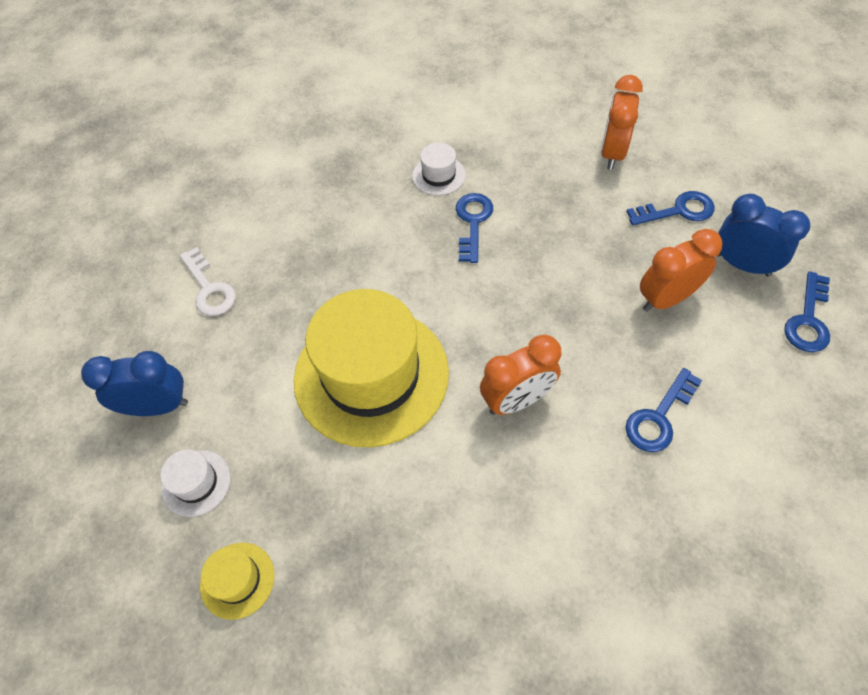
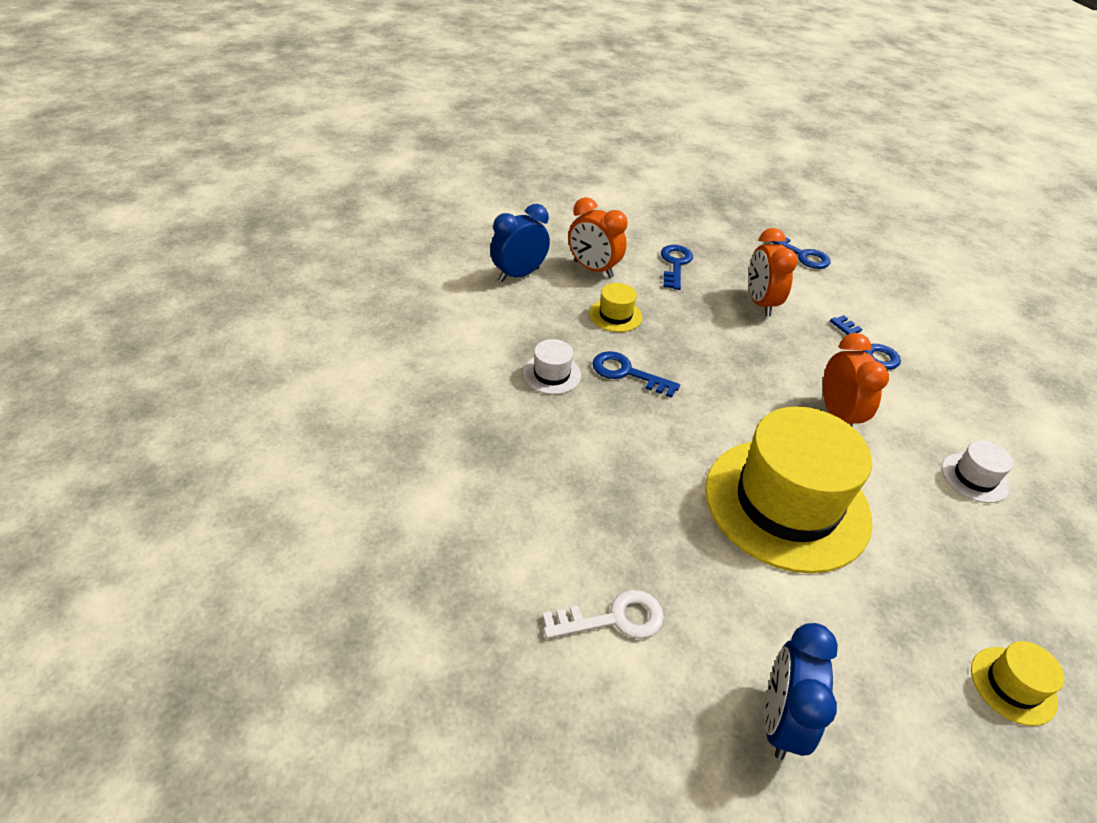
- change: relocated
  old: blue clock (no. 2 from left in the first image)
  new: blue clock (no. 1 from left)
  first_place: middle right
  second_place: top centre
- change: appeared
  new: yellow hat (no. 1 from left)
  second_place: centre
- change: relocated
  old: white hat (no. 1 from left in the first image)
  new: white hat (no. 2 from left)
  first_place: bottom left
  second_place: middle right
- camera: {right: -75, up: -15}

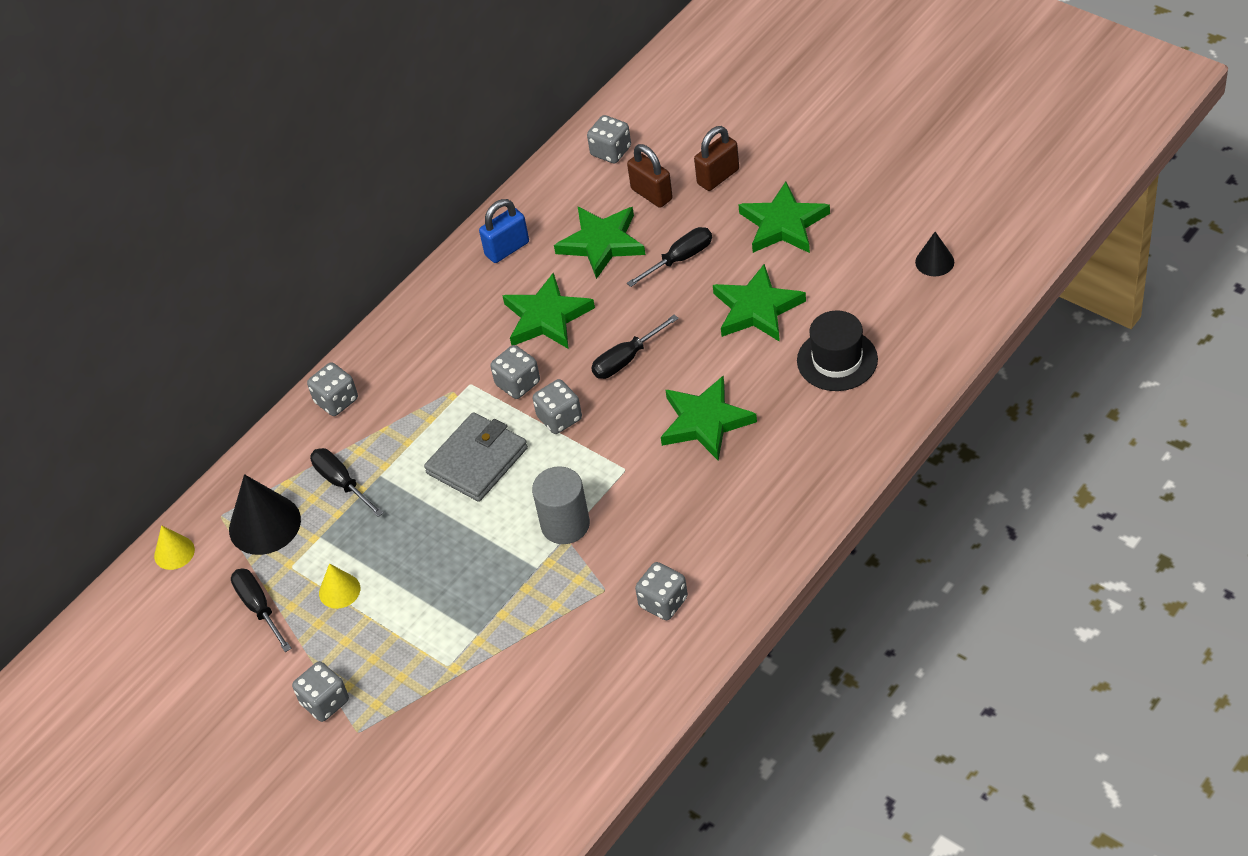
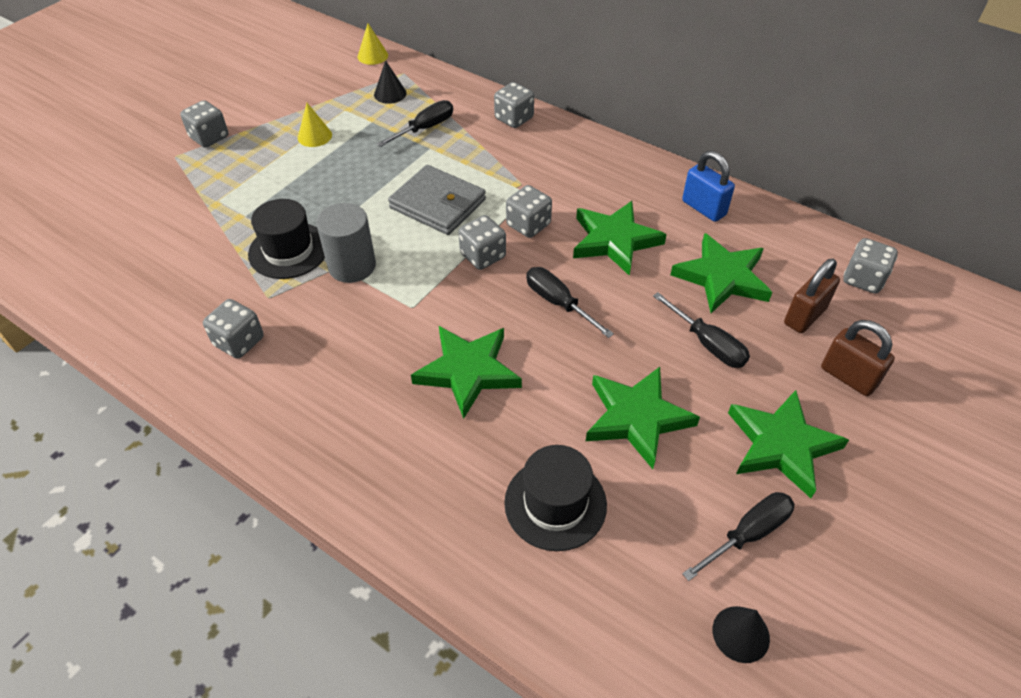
- change: appeared
  new: black hat (no. 1 from left)
  second_place: middle left
- change: size
  old: black cone (no. 1 from left)
  first_place: middle left
  second_place: top centre
  factor: 0.56
- change: relocated
  old: black screwdriver (no. 1 from left in the first image)
  new: black screwdriver (no. 4 from left)
  first_place: bottom left
  second_place: bottom right
- camera: {right: 80, up: 0}

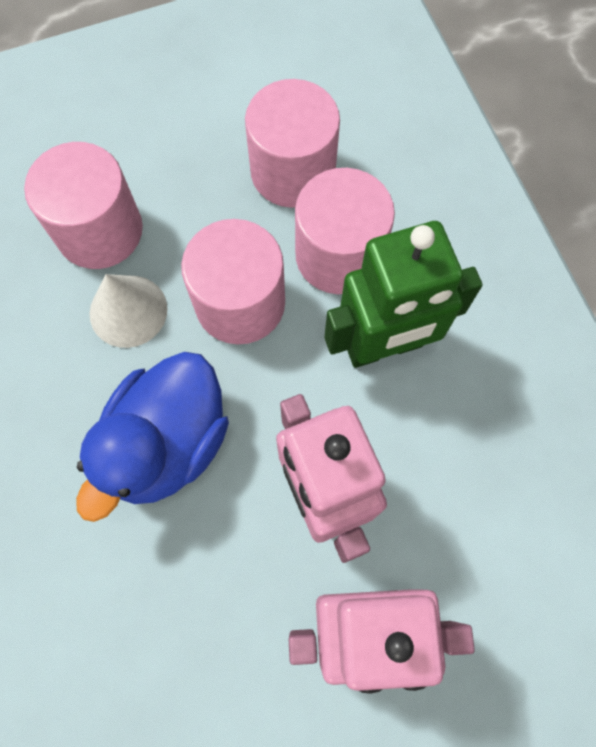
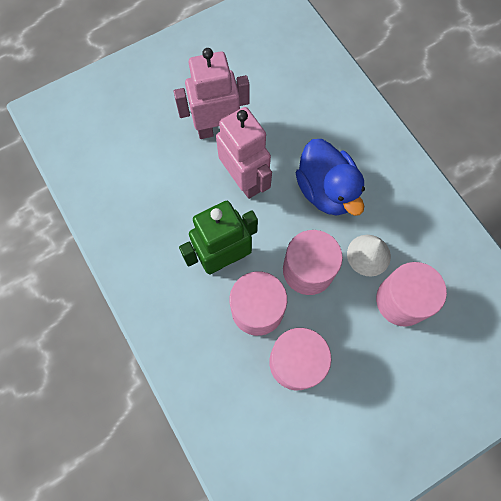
- change: spun
  old: blue duck
  first_place: middle left
  second_place: centre
  degrees: 135
- camera: {right: 170, up: 0}

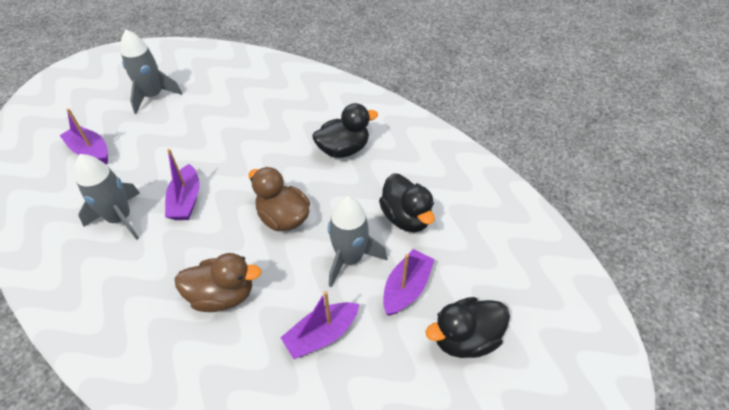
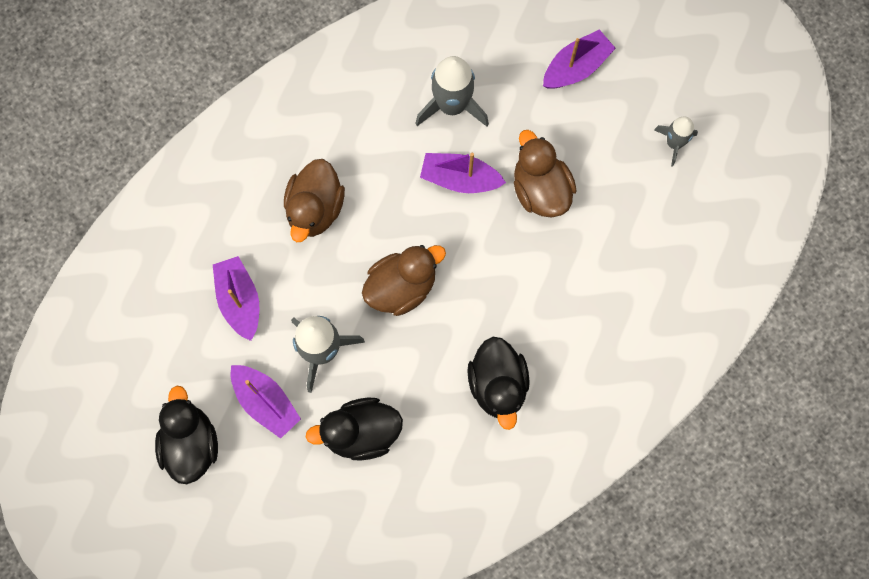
- change: appeared
  new: brown duck (no. 3 from left)
  second_place: top centre
- change: size
  old: grey rocket (no. 2 from left in the first image)
  first_place: top left
  second_place: top right
  factor: 0.59
- camera: {right: 105, up: 25}

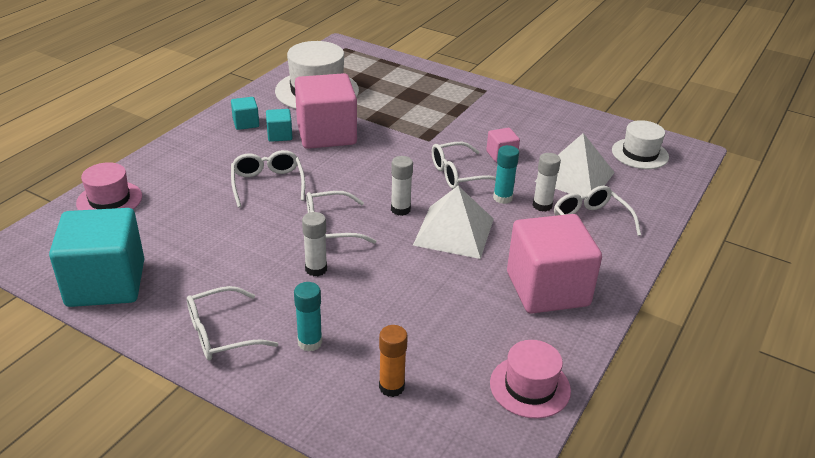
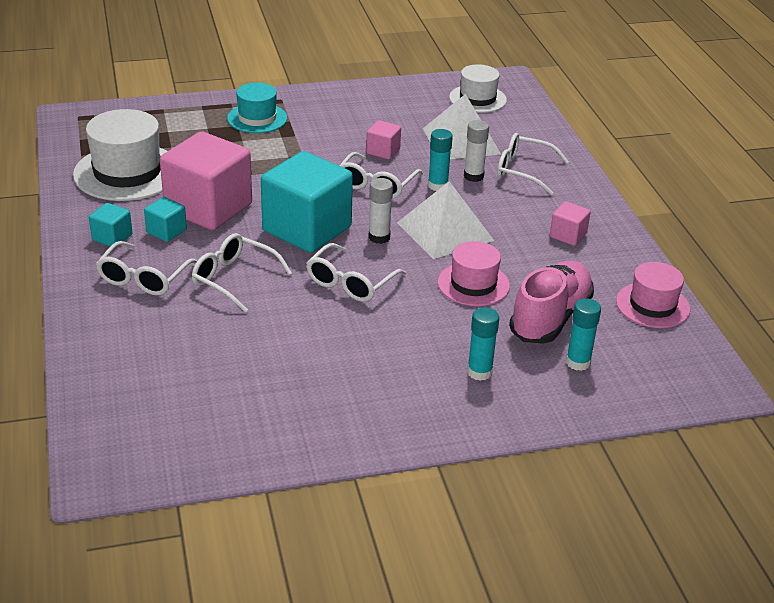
- change: relocated
  old: white glasses (no. 1 from left)
  first_place: bottom left
  second_place: middle left
- change: appeared
  new: turquoise hat
  second_place: top left
- change: relocated
  old: turquoise cube (no. 1 from left in the first image)
  new: turquoise cube (no. 3 from left)
  first_place: middle left
  second_place: centre
- change: relocated
  old: pink hat (no. 1 from left)
  first_place: middle left
  second_place: centre
- change: appeared
  new: pink shoe
  second_place: middle right
- change: size
  old: pink cube (no. 3 from left)
  first_place: middle right
  second_place: middle right
  factor: 0.44
- change: colour
  old: orange glue stick
  new: turquoise glue stick (no. 3 from left)
  first_place: bottom centre
  second_place: middle right
- change: missing
  old: white glue stick (no. 1 from left)
  first_place: centre
- camera: {right: -45, up: 0}

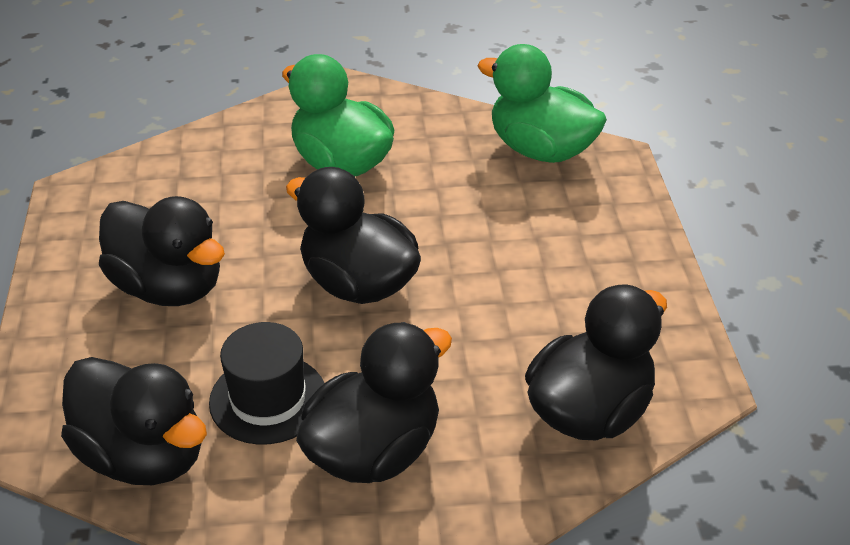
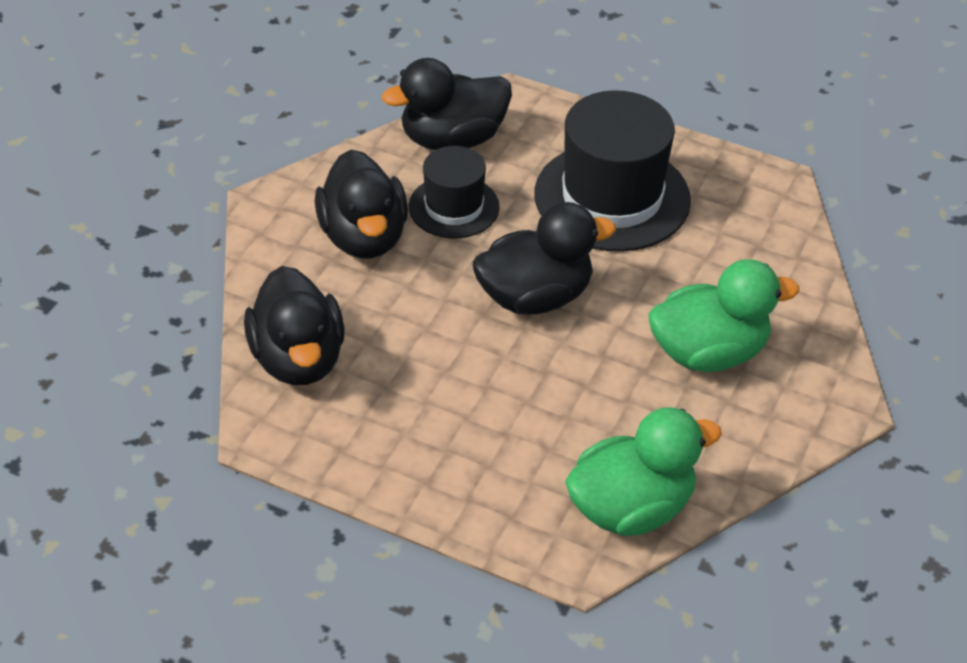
- change: exchanged
  old: black duck (no. 2 from left)
  new: black hat (no. 2 from left)
  first_place: middle left
  second_place: top centre
- camera: {right: 120, up: 5}

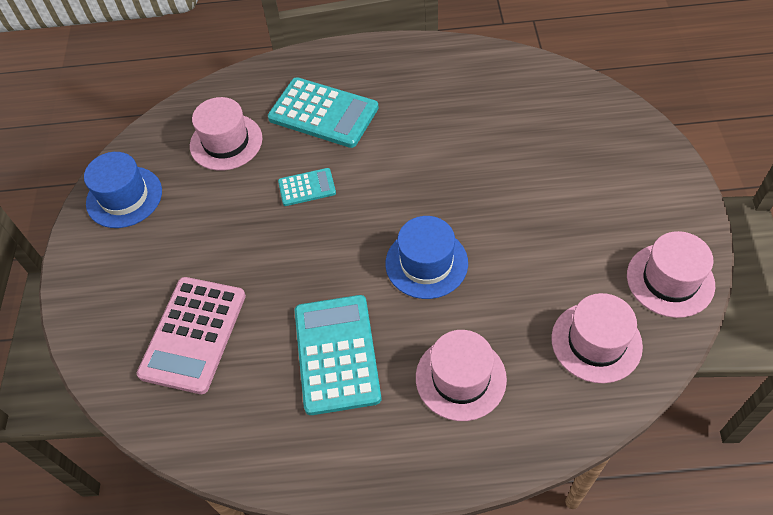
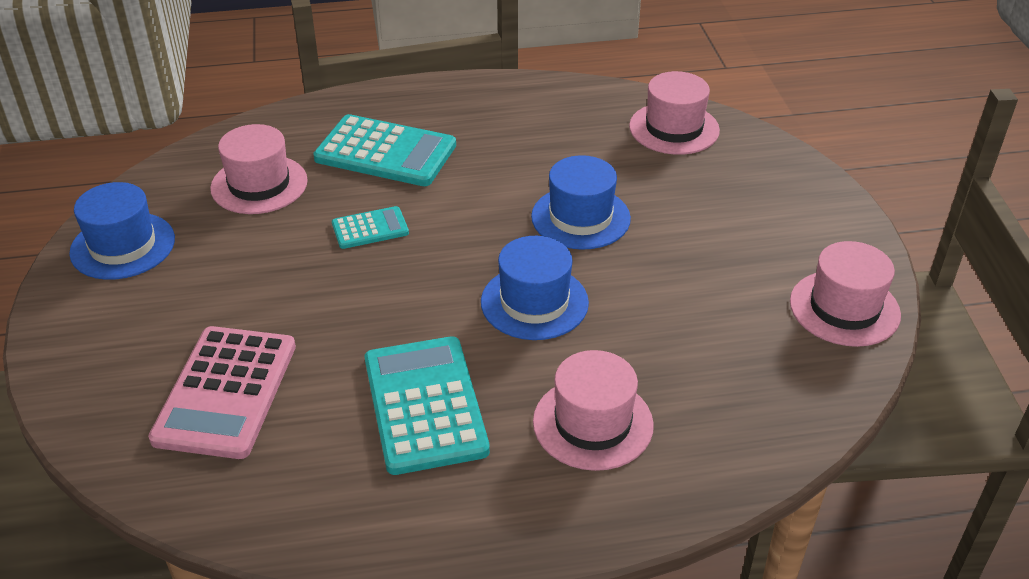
- change: appeared
  new: blue hat (no. 3 from left)
  second_place: centre
- change: relocated
  old: pink hat (no. 3 from left)
  first_place: middle right
  second_place: top centre
- camera: {right: -10, up: -15}

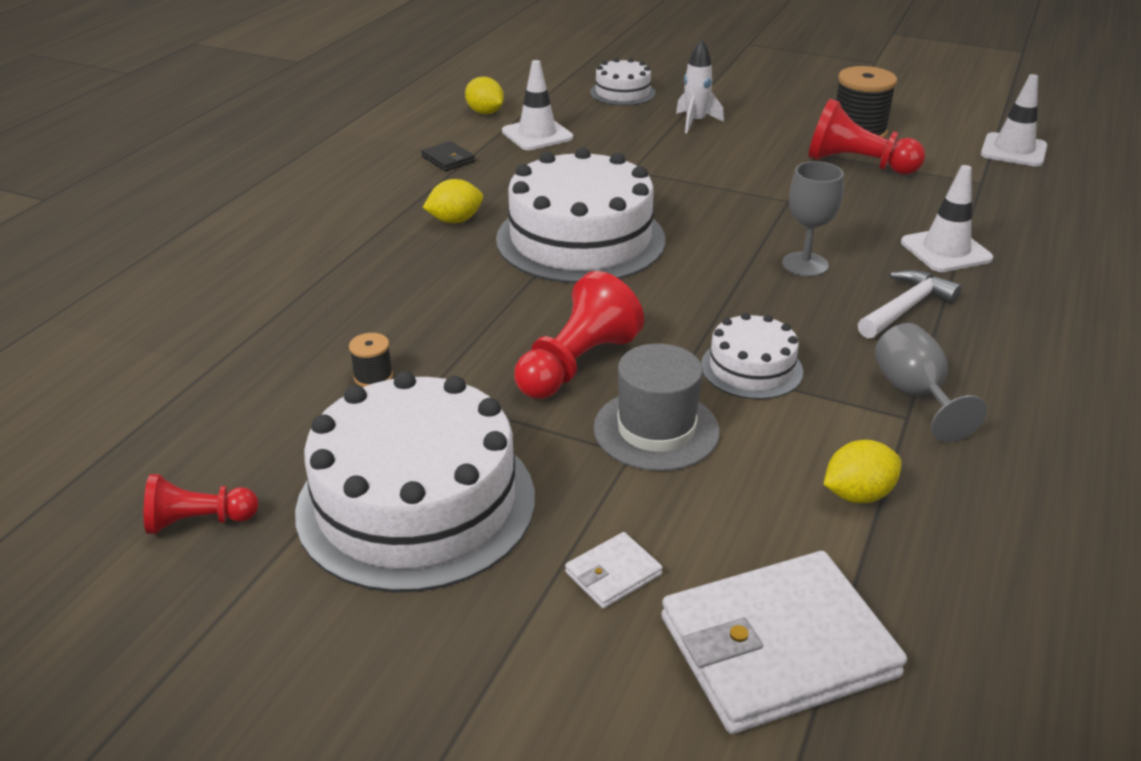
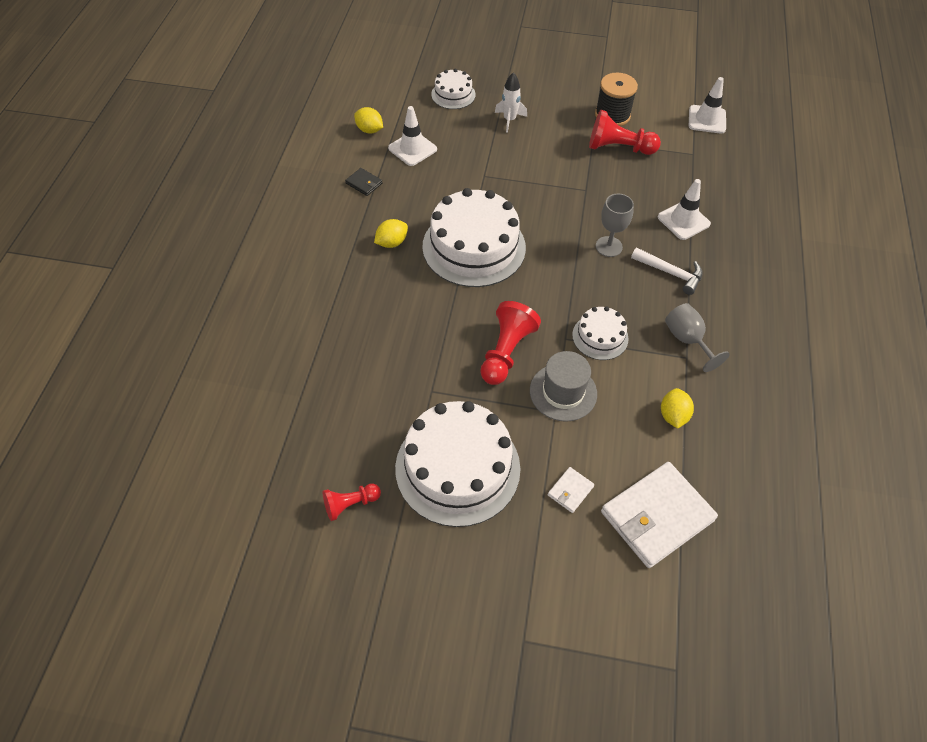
- change: spun
  old: white hammer
  first_place: middle right
  second_place: middle right
  degrees: 90
- change: spun
  old: yellow lemon (no. 3 from left)
  first_place: middle right
  second_place: middle right
  degrees: -45
- change: missing
  old: black spool (no. 1 from left)
  first_place: middle left
- camera: {right: -15, up: 20}

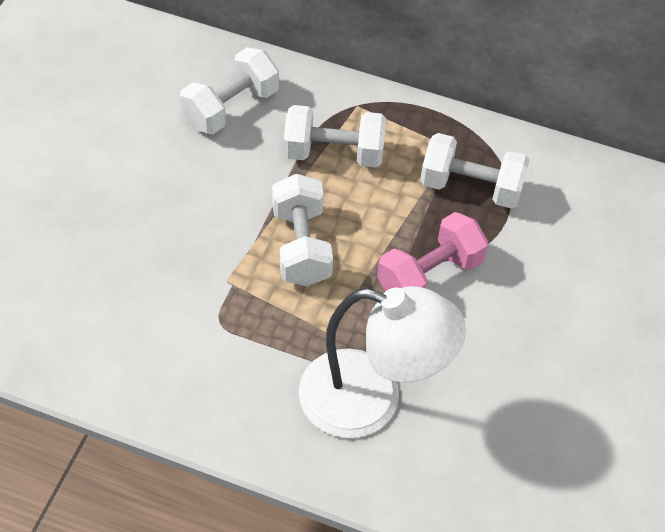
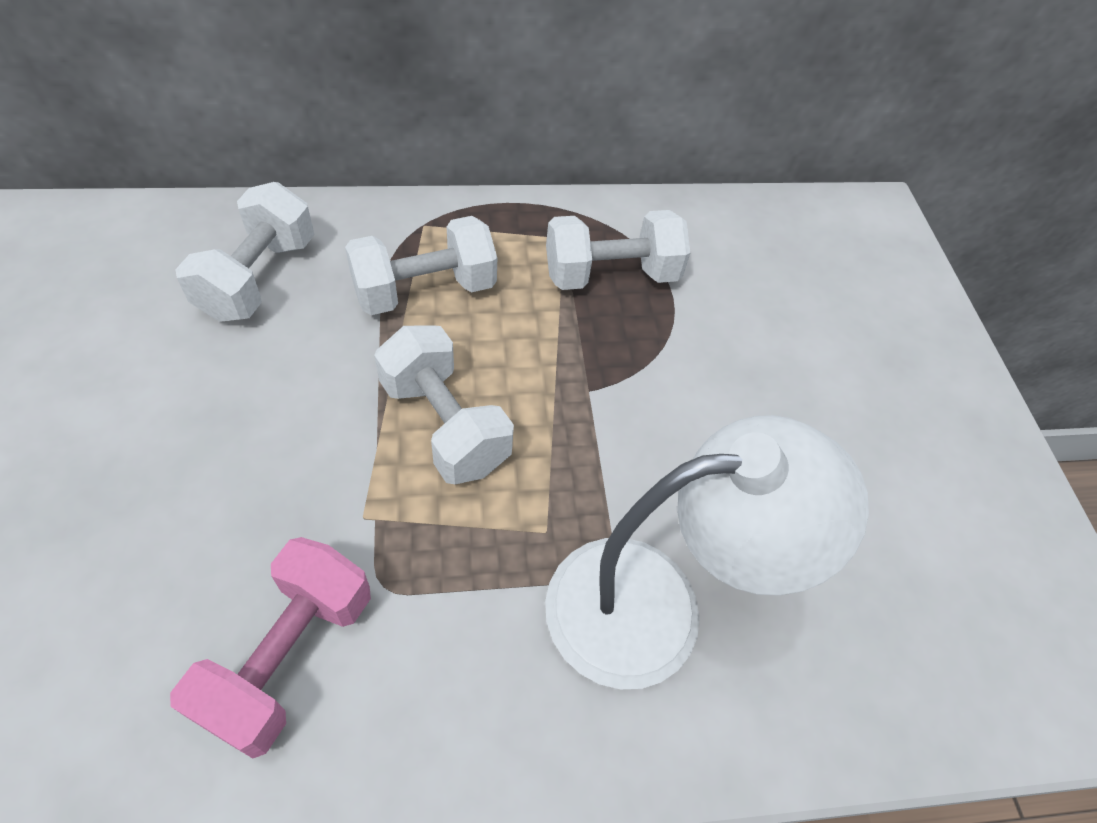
- change: relocated
  old: pink dumbbell
  first_place: centre
  second_place: bottom left
- camera: {right: -30, up: 0}

